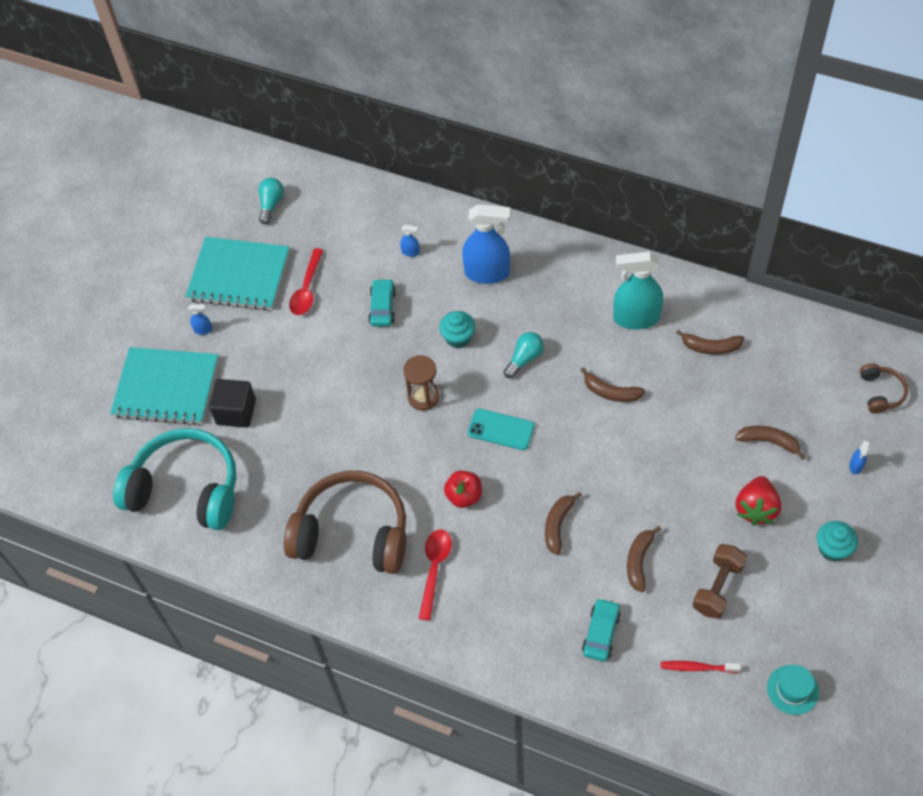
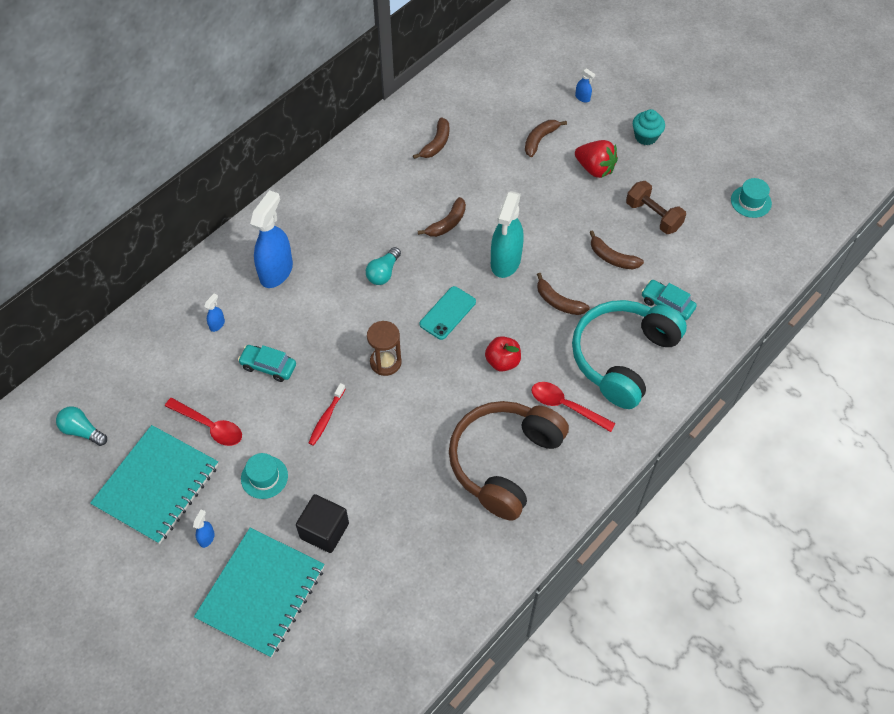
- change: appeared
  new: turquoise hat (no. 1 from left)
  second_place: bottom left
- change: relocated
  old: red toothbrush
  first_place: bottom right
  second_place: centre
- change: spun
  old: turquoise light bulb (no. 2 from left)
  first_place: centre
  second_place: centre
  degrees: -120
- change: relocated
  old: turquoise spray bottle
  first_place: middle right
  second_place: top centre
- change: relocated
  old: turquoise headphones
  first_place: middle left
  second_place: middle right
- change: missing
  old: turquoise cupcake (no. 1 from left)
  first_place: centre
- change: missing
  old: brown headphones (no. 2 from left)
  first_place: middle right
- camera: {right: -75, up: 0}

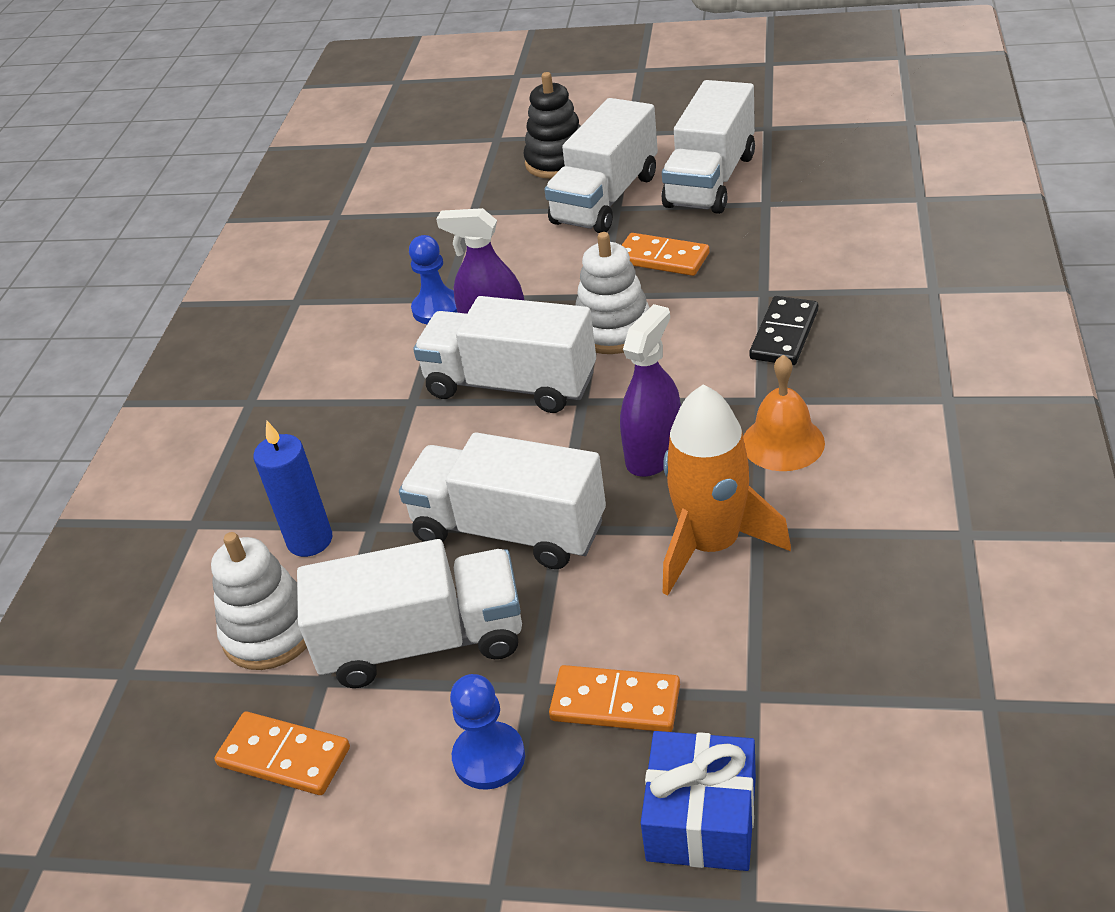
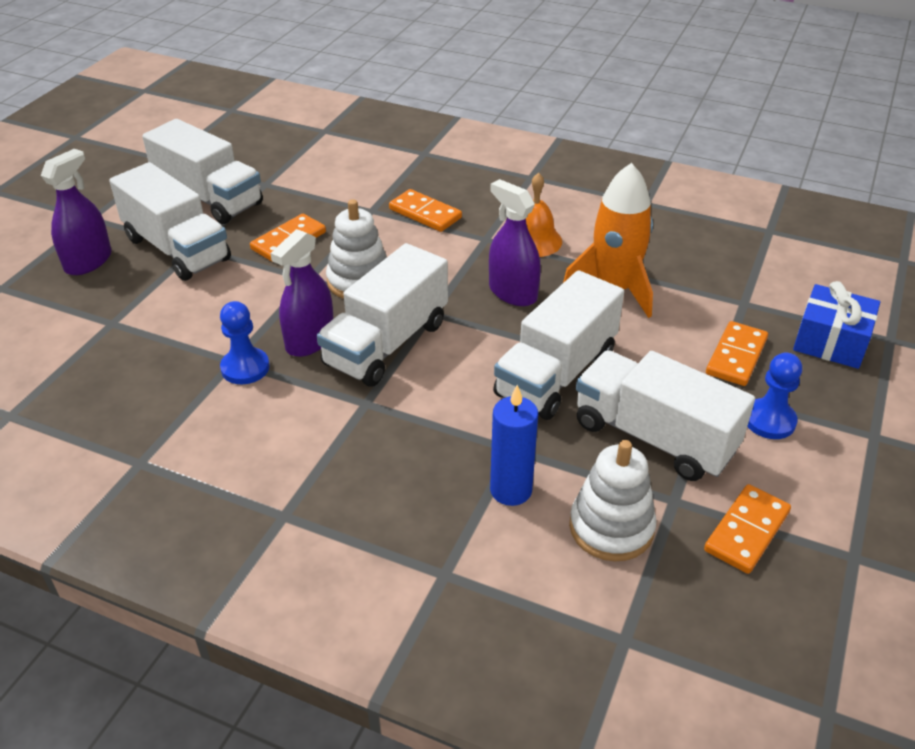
- change: exchanged
  old: black stacking toy
  new: purple spray bottle (no. 1 from left)
  first_place: top centre
  second_place: top left
- change: colour
  old: black domino
  new: orange domino (no. 2 from left)
  first_place: middle right
  second_place: top centre
- change: spun
  old: white truck (no. 1 from left in the first image)
  first_place: bottom centre
  second_place: middle right
  degrees: -60
- camera: {right: -80, up: 0}

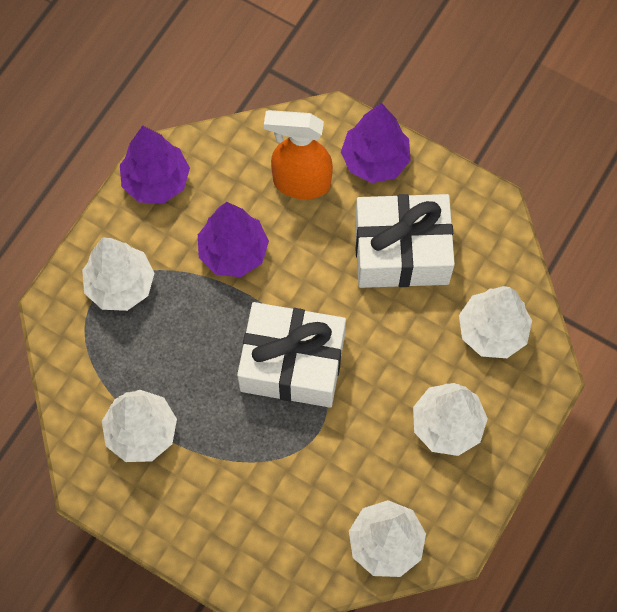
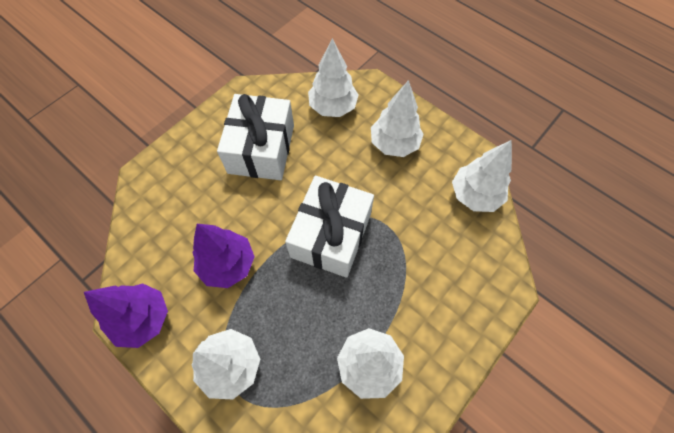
- change: missing
  old: orange spray bottle
  first_place: top centre
- change: missing
  old: purple tree (no. 3 from left)
  first_place: top centre
- camera: {right: -80, up: -5}

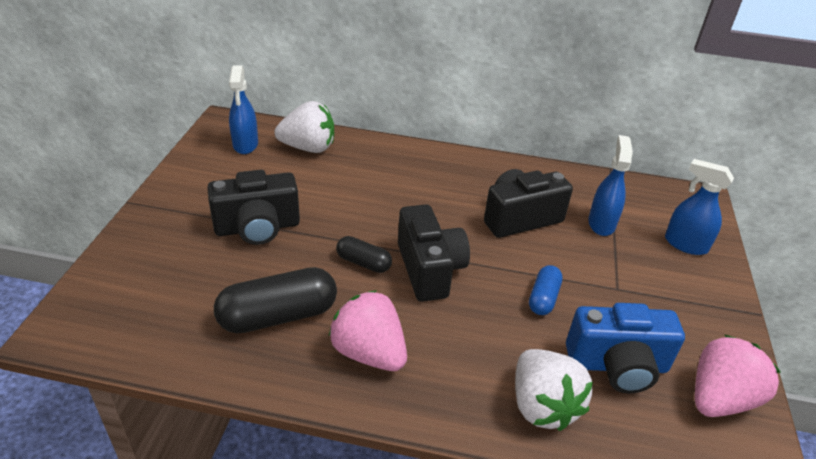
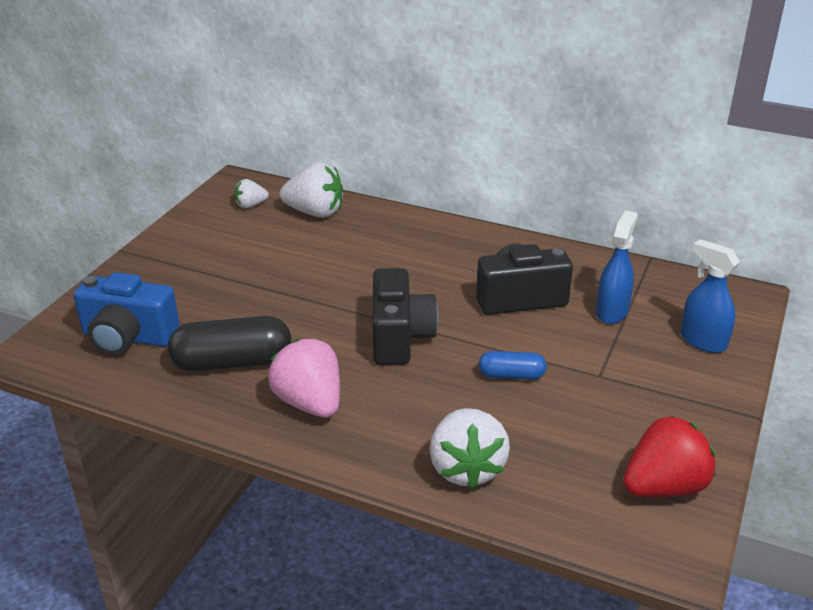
- change: relocated
  old: blue camera
  first_place: bottom right
  second_place: middle left
- change: exchanged
  old: blue spray bottle (no. 1 from left)
  new: white strawberry (no. 1 from left)
  first_place: top left
  second_place: top left
- change: spun
  old: blue capsule
  first_place: middle right
  second_place: centre
  degrees: 60
- change: colour
  old: pink strawberry (no. 2 from left)
  new: red strawberry
  first_place: bottom right
  second_place: bottom right
- change: missing
  old: black camera (no. 1 from left)
  first_place: middle left
- change: missing
  old: black capsule (no. 2 from left)
  first_place: centre
- camera: {right: 15, up: -5}

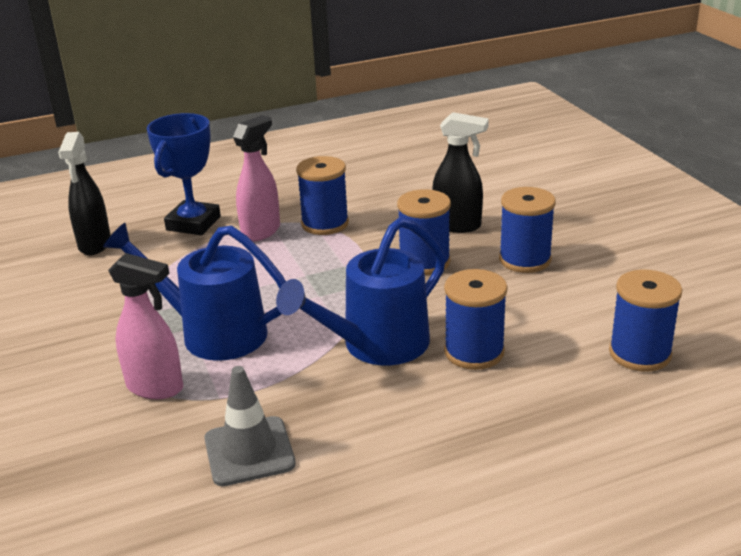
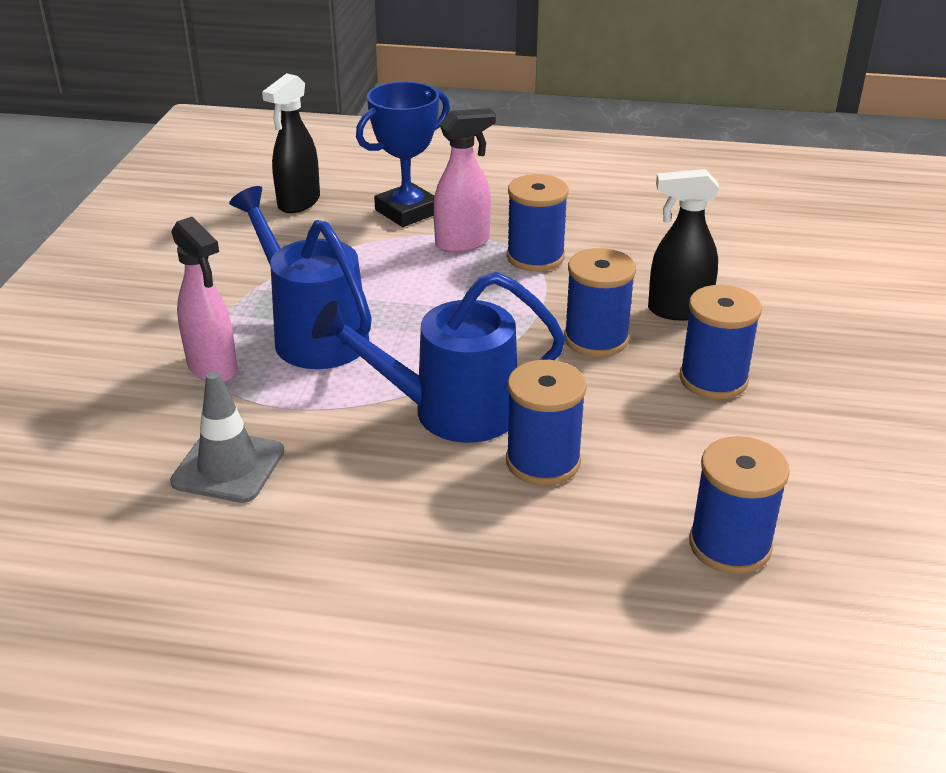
- change: spun
  old: black spray bottle (no. 2 from left)
  first_place: top centre
  second_place: top right
  degrees: 135
- camera: {right: 30, up: 5}

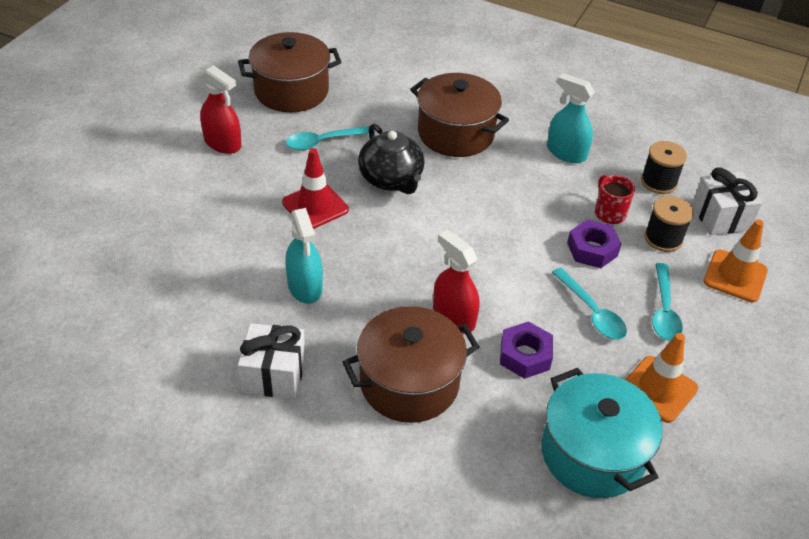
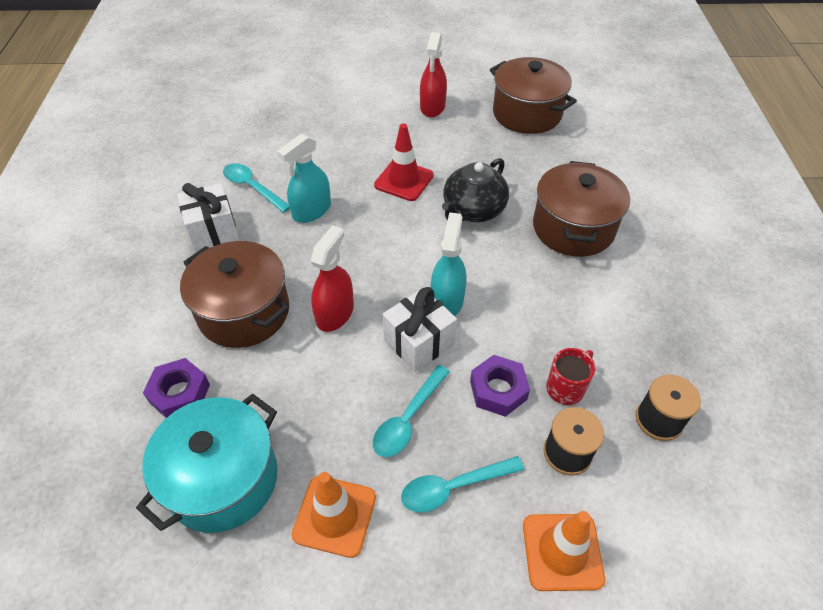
- change: relocated
  old: purple nut (no. 1 from left)
  first_place: centre
  second_place: middle left
- change: relocated
  old: turquoise spoon (no. 1 from left)
  first_place: top centre
  second_place: top left
- change: relocated
  old: white gift (no. 2 from left)
  first_place: middle right
  second_place: centre
- change: relocated
  old: turquoise spray bottle (no. 2 from left)
  first_place: top right
  second_place: centre
- camera: {right: 65, up: 5}

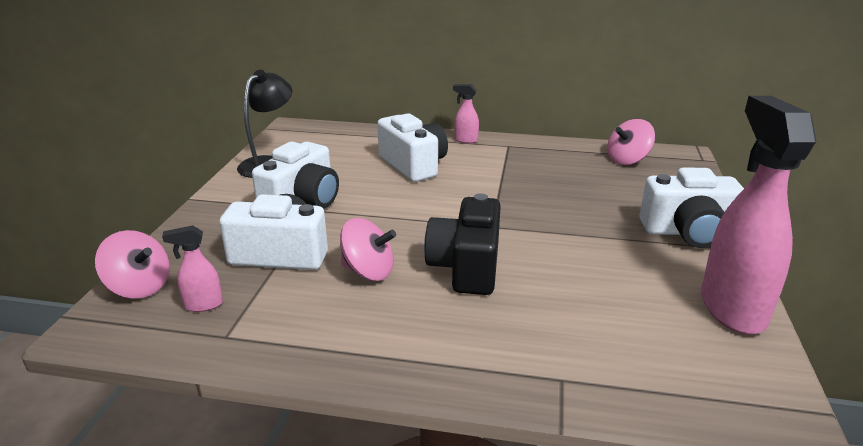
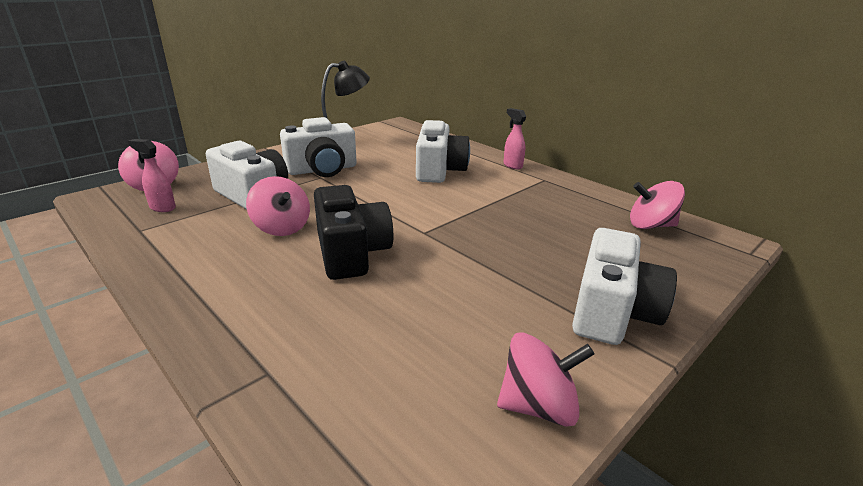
- change: spun
  old: black camera
  first_place: centre
  second_place: centre
  degrees: 120
- change: exchanged
  old: pink spray bottle (no. 3 from left)
  new: pink spinning top (no. 3 from left)
  first_place: middle right
  second_place: bottom centre
- change: spun
  old: white camera (no. 4 from left)
  first_place: middle right
  second_place: middle right
  degrees: -105
- camera: {right: 35, up: 0}

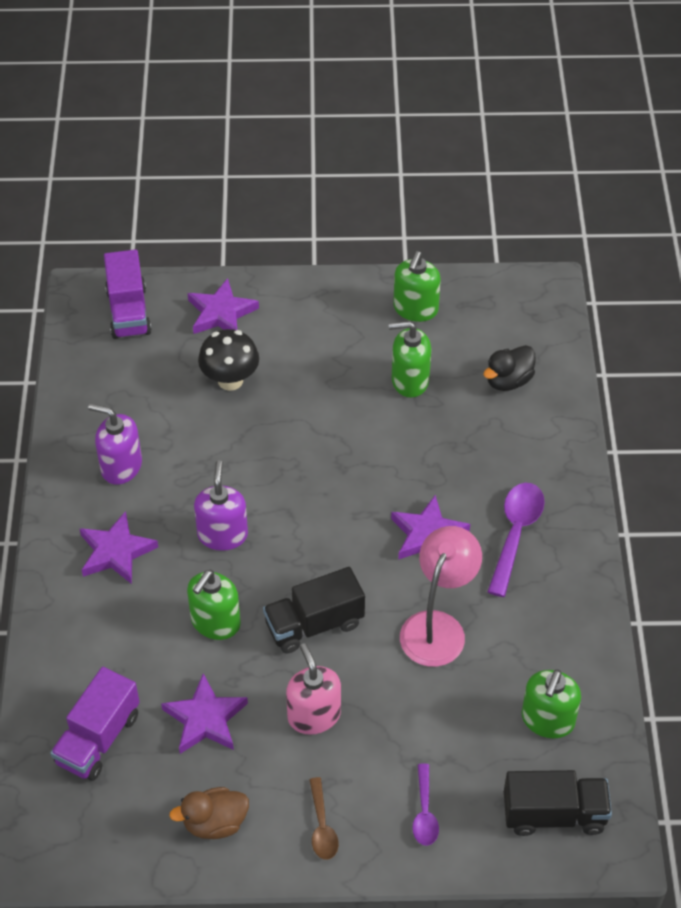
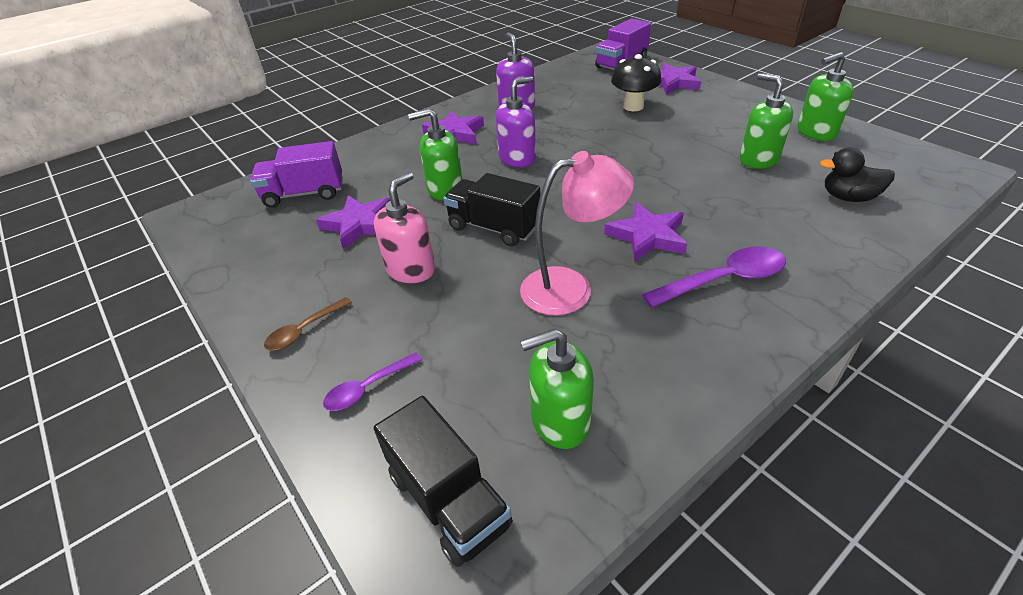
- change: missing
  old: brown duck
  first_place: bottom left
- camera: {right: 55, up: -10}

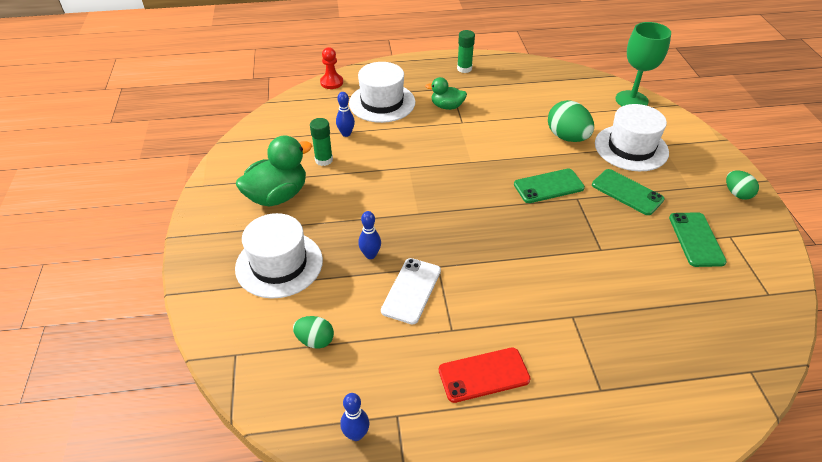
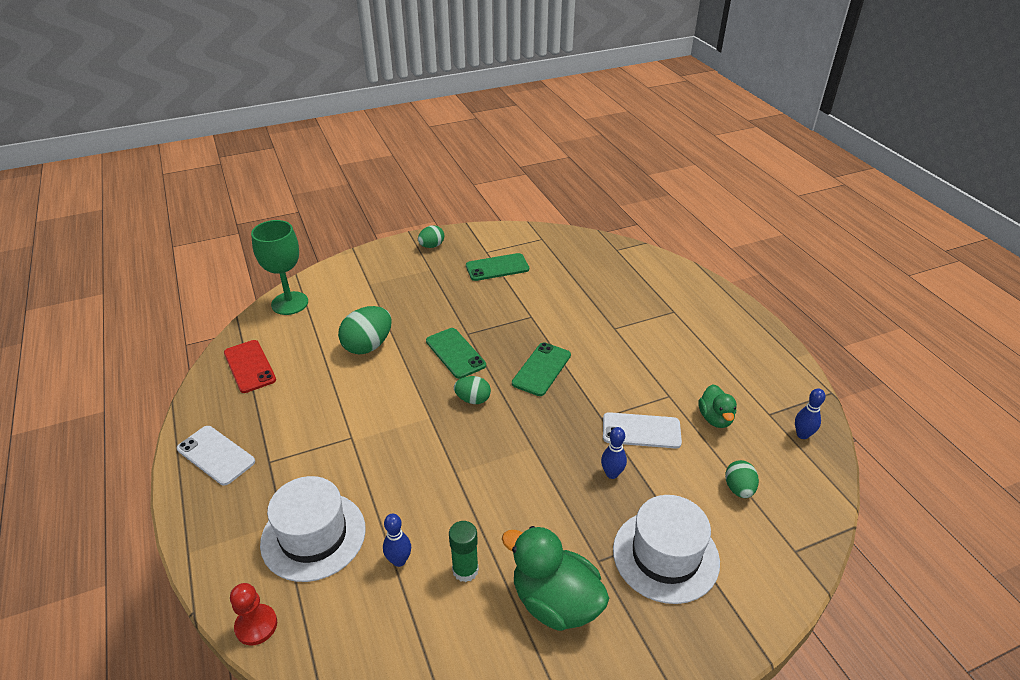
- change: exchanged
  old: green glue stick (no. 2 from left)
  new: white phone (no. 1 from left)
  first_place: top centre
  second_place: bottom left
- change: relocated
  old: red phone
  first_place: bottom centre
  second_place: middle left
- change: appeared
  new: green egg (no. 3 from left)
  second_place: centre
- change: relocated
  old: green phone (no. 2 from left in the first image)
  new: green phone (no. 3 from left)
  first_place: middle right
  second_place: centre
- change: relocated
  old: green duck (no. 2 from left)
  first_place: top centre
  second_place: middle right
- change: missing
  old: white hat (no. 3 from left)
  first_place: top right
- camera: {right: -105, up: -5}

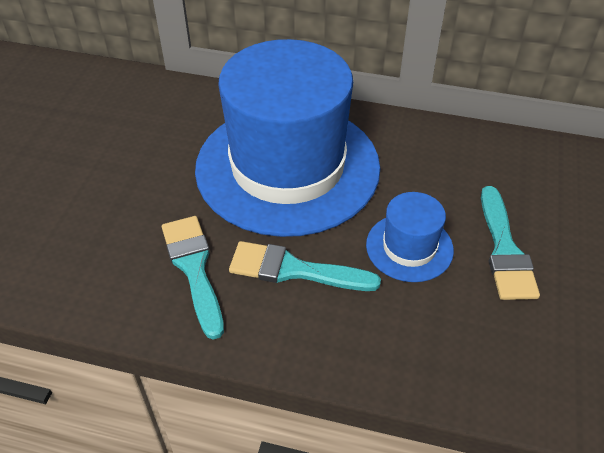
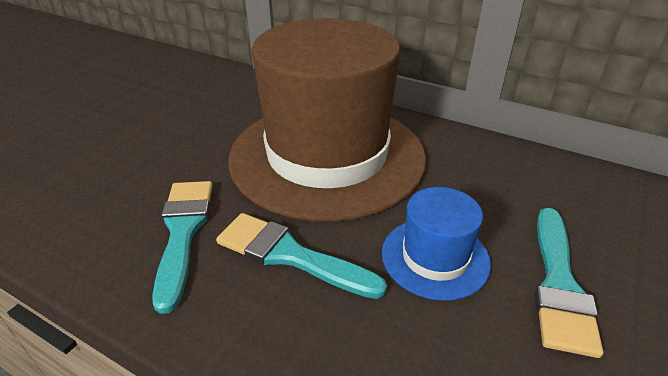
- change: colour
  old: blue hat (no. 1 from left)
  new: brown hat
  first_place: top centre
  second_place: top centre
- camera: {right: 15, up: -10}

